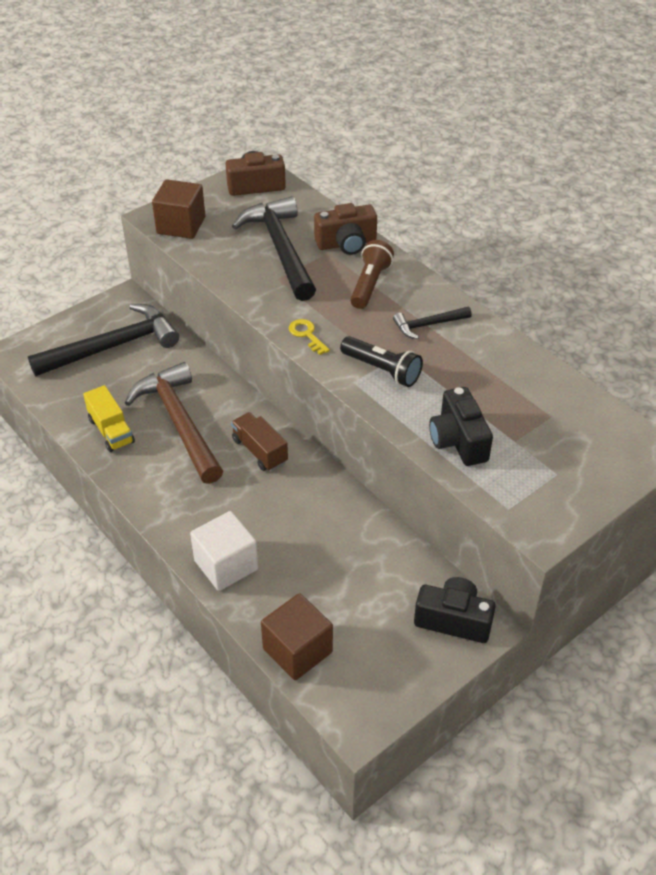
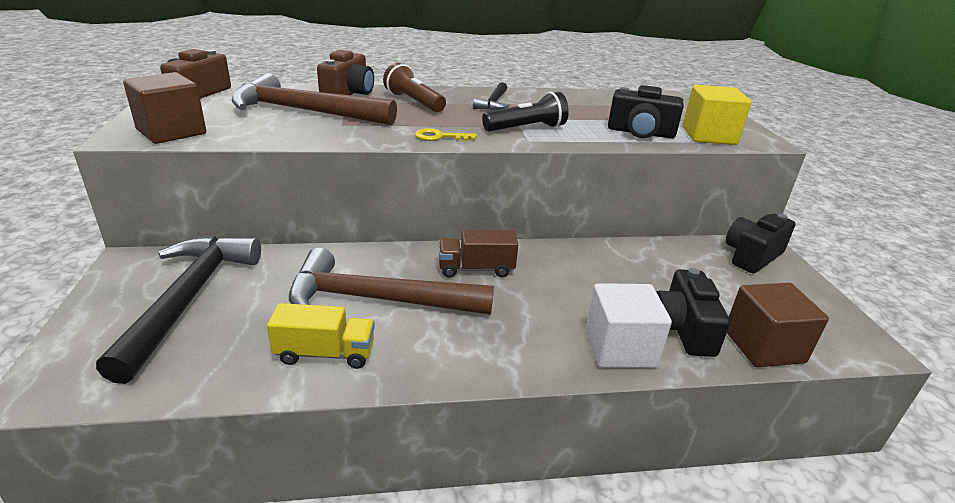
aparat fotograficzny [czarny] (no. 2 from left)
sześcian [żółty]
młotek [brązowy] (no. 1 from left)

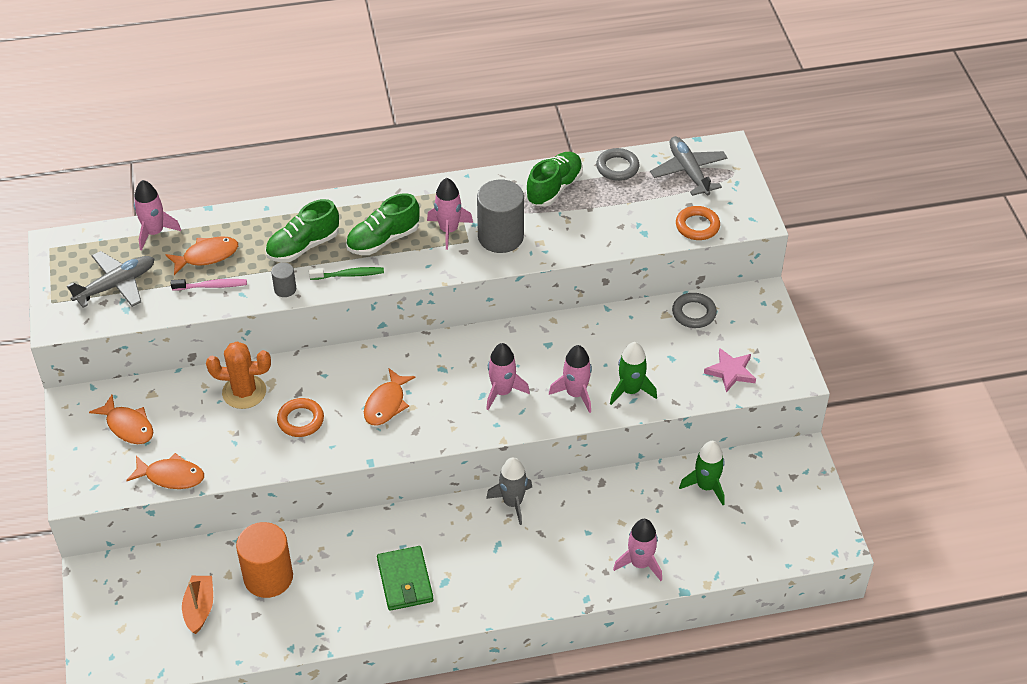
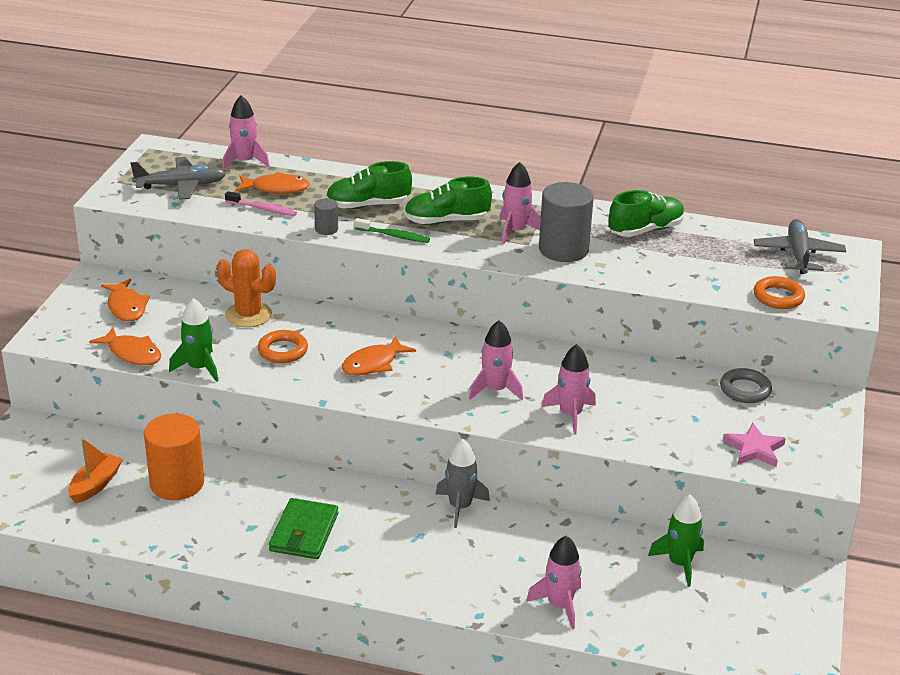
pierścień [szary] (no. 1 from left in the first image)
rakieta [zielony] (no. 1 from left)

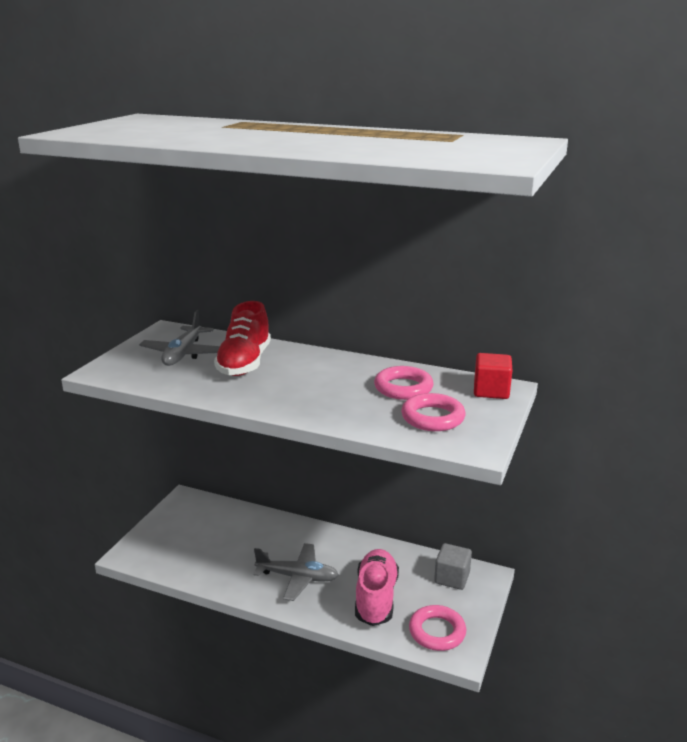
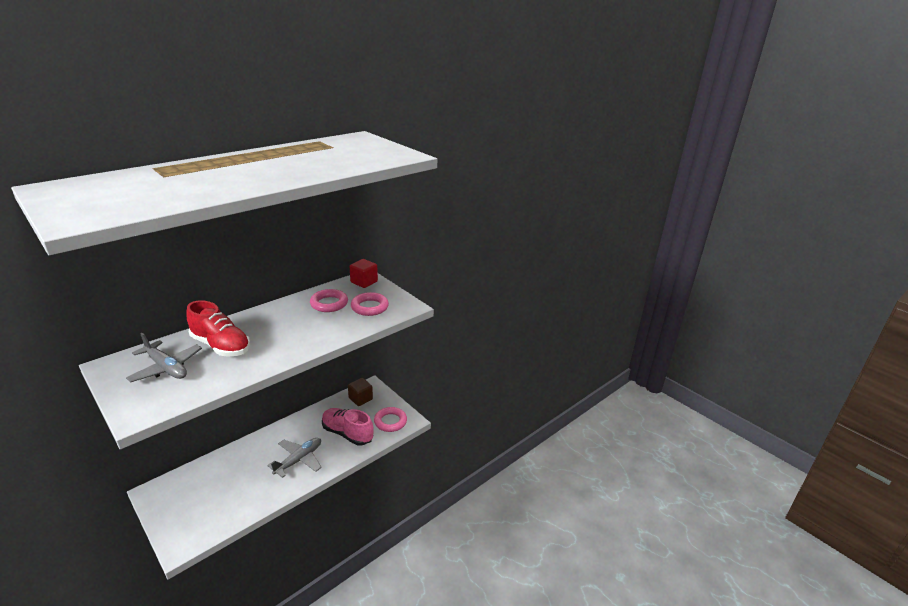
sześcian [brązowy]

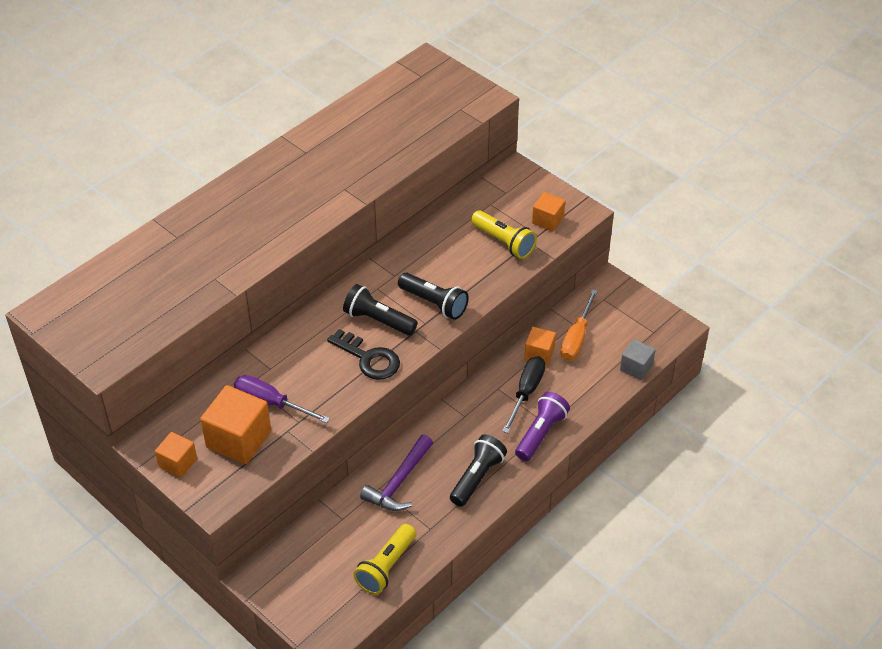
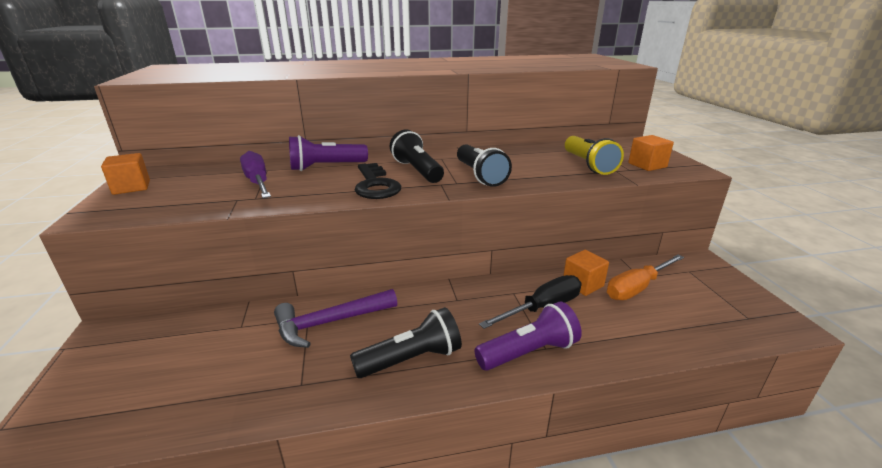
sześcian [pomarańczowy] (no. 2 from left in the first image)
latarka [żółty] (no. 1 from left in the first image)
sześcian [szary]
latarka [fioletowy] (no. 1 from left)

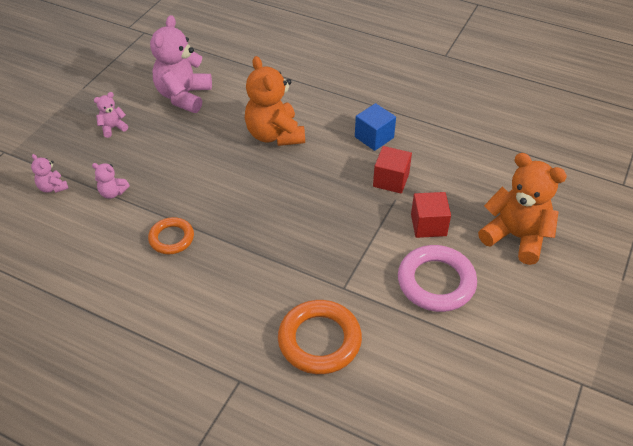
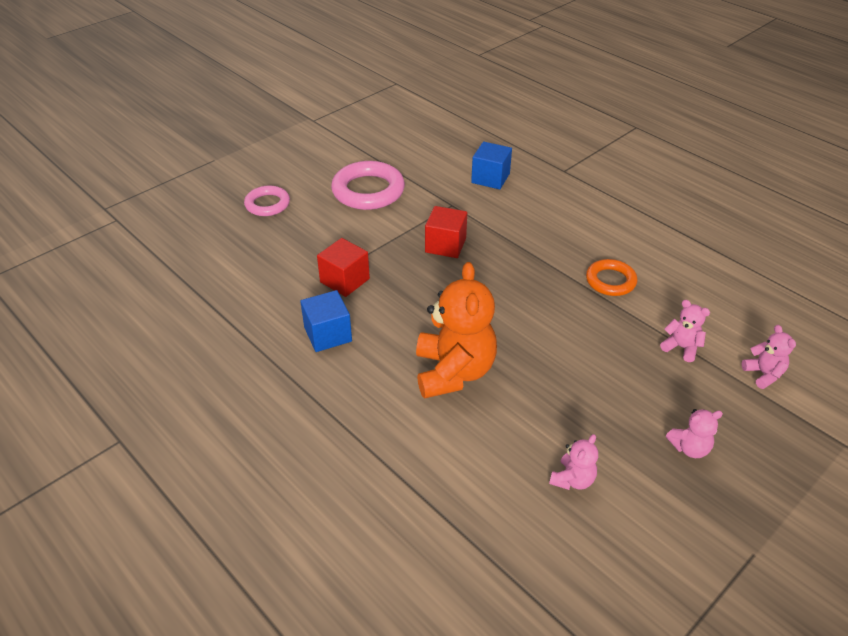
sześcian [czerwony] (no. 2 from left)
sześcian [niebieski] (no. 2 from left)
pierścień [różowy] (no. 1 from left)
miś [różowy] (no. 1 from left)

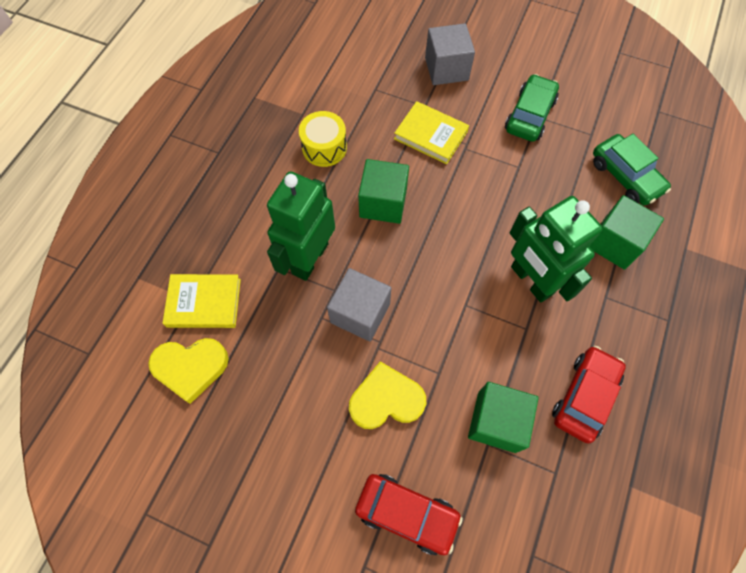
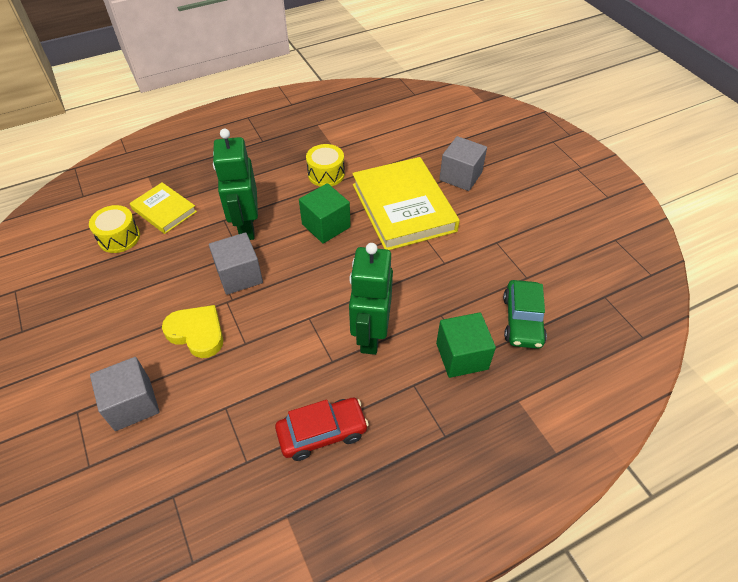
sześcian [zielony] (no. 2 from left in the first image)
samochód [zielony] (no. 1 from left in the first image)
bęben [żółty] (no. 1 from left)
sześcian [szary] (no. 1 from left)
robot [zielony] (no. 1 from left)
książka [żółty] (no. 2 from left)

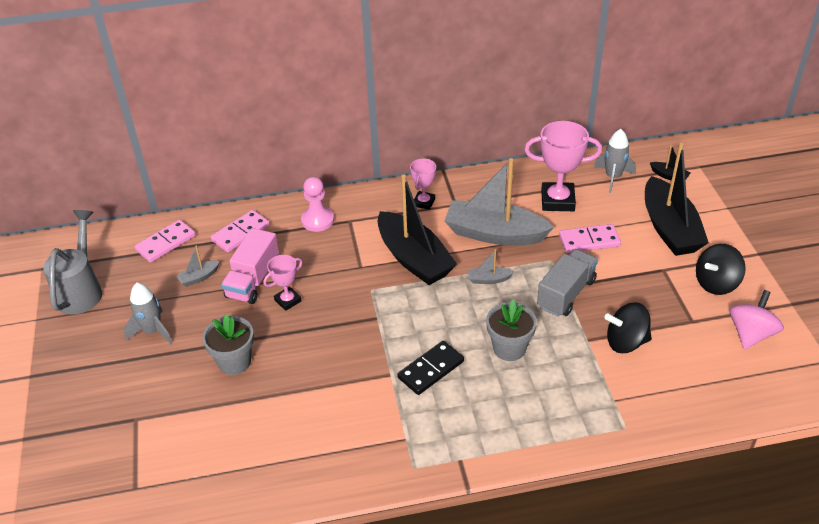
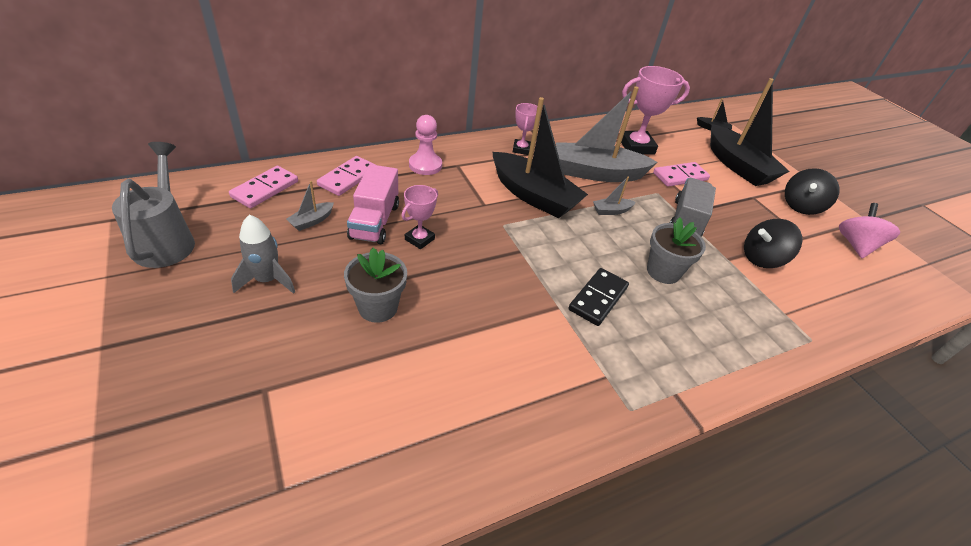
rakieta [szary] (no. 2 from left in the first image)

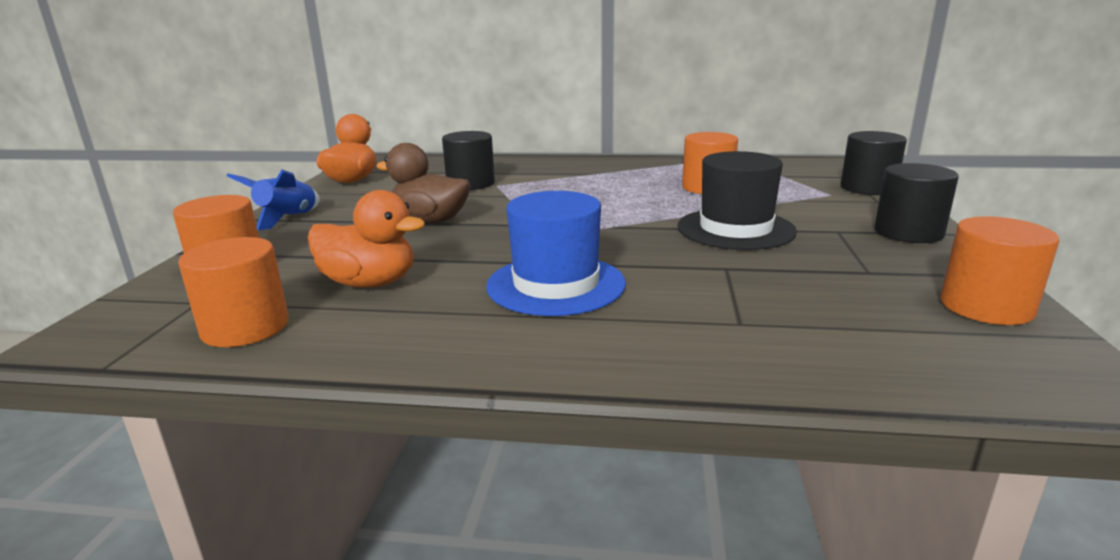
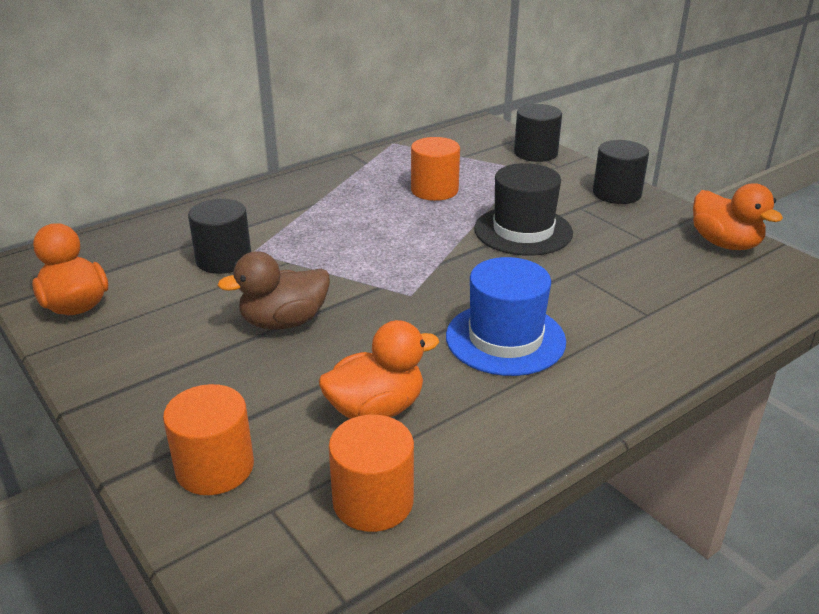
rakieta [niebieski]
kaczka [pomarańczowy] (no. 3 from left)

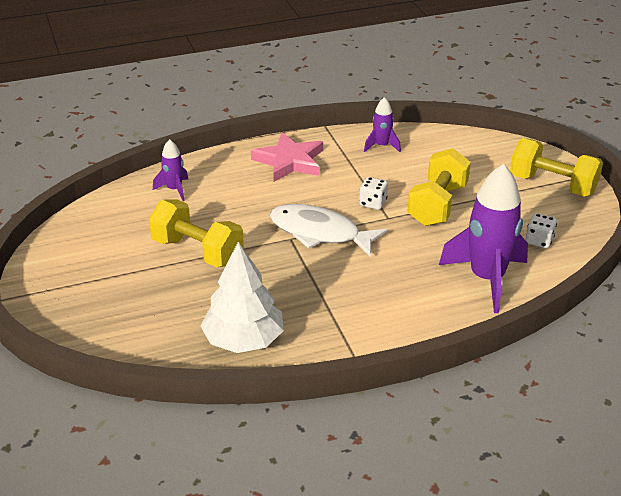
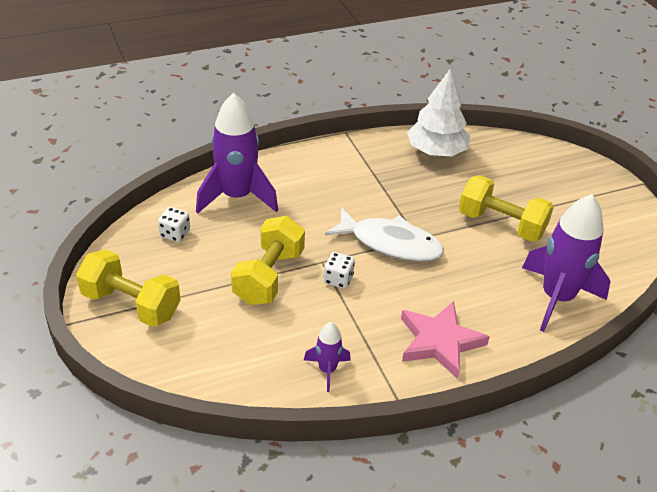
rakieta [fioletowy] (no. 3 from left)

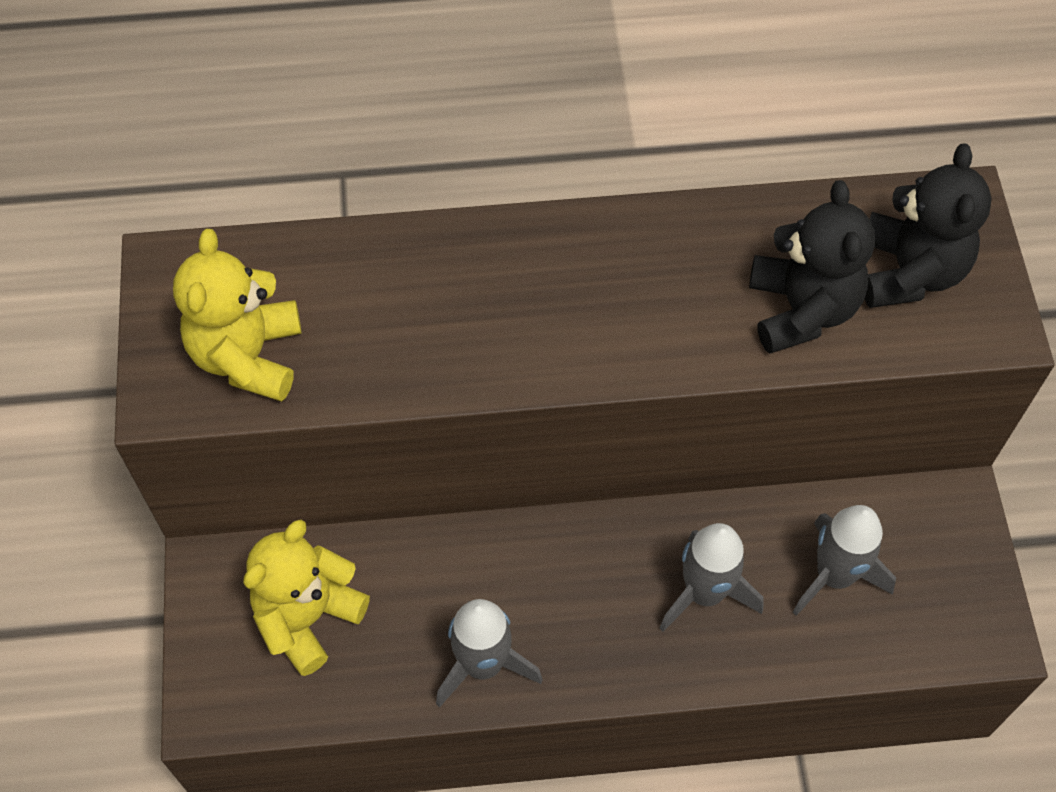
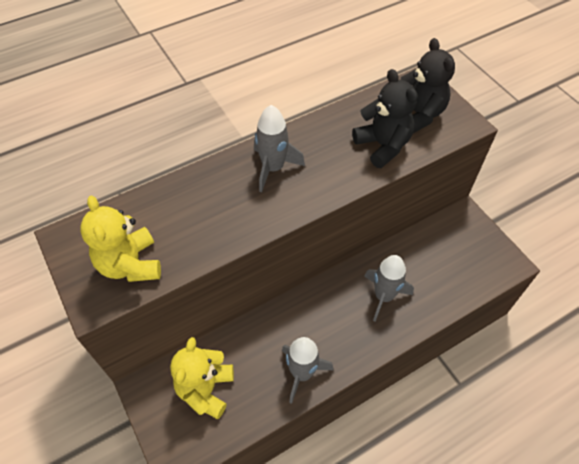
rakieta [szary] (no. 1 from left)

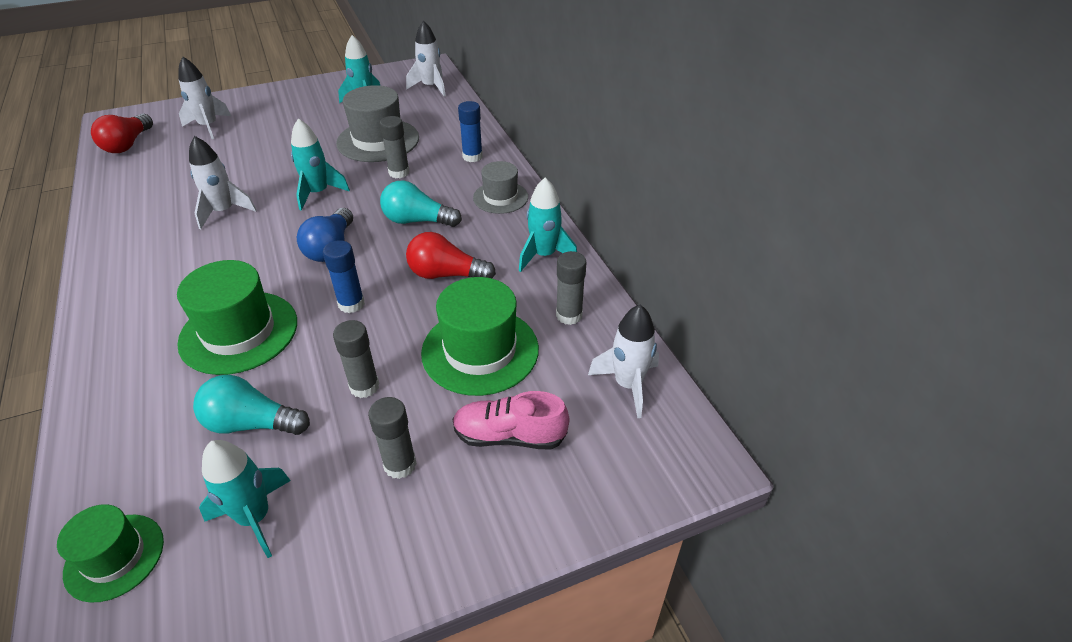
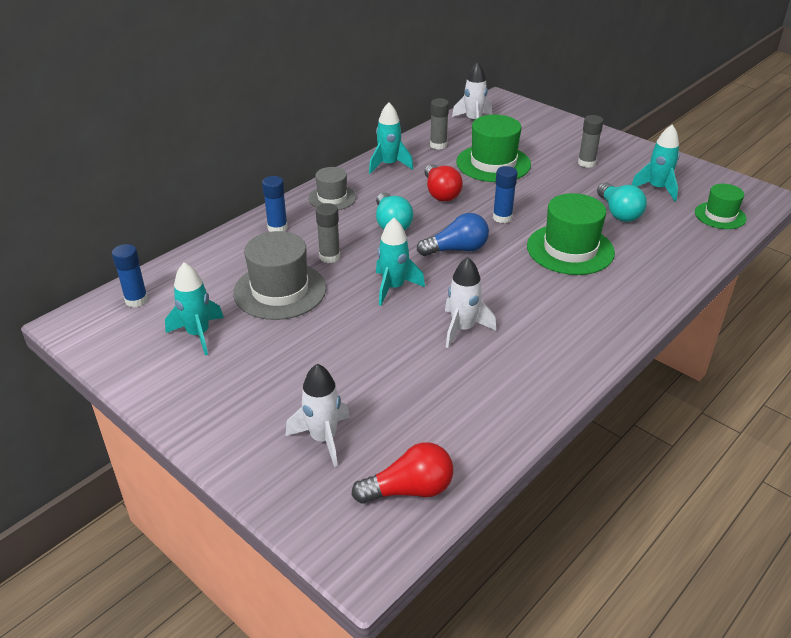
klej w sztyfcie [szary] (no. 1 from left in the first image)
but [różowy]
klej w sztyfcie [niebieski] (no. 1 from left)

